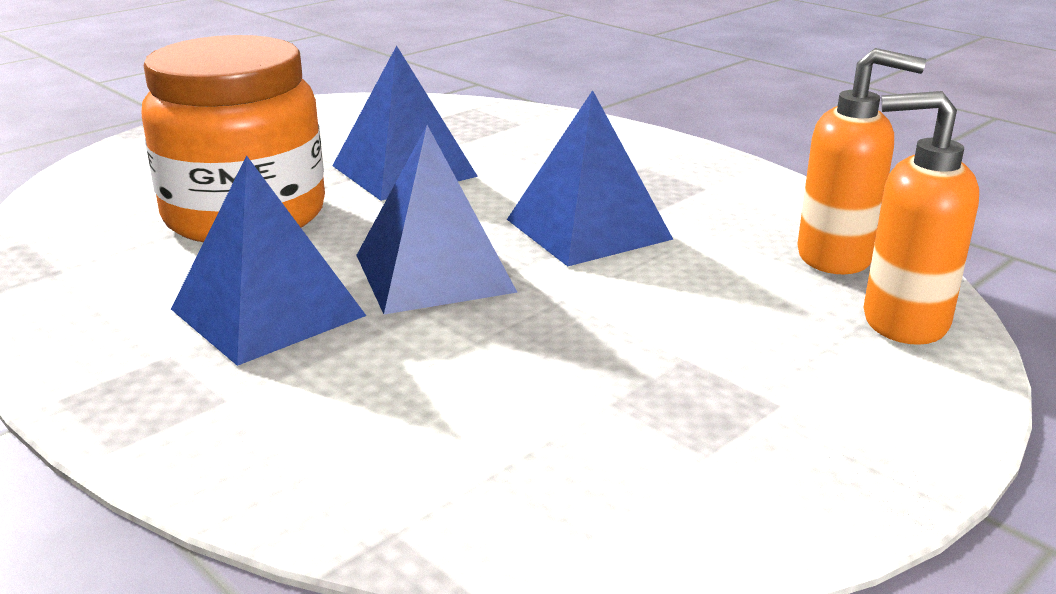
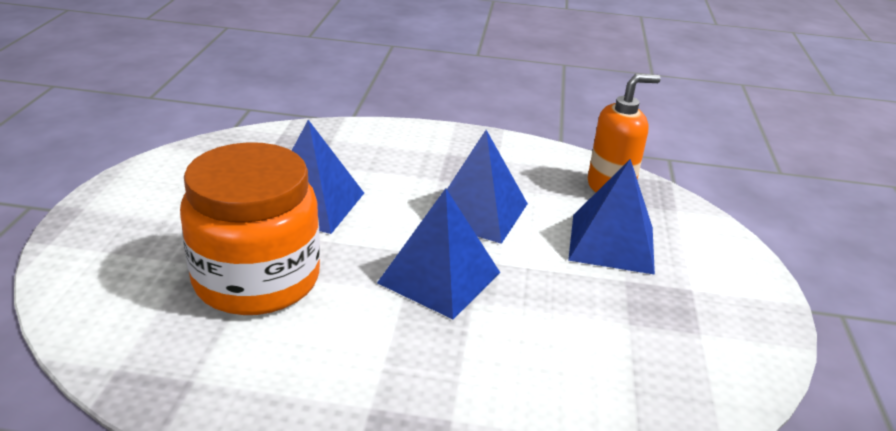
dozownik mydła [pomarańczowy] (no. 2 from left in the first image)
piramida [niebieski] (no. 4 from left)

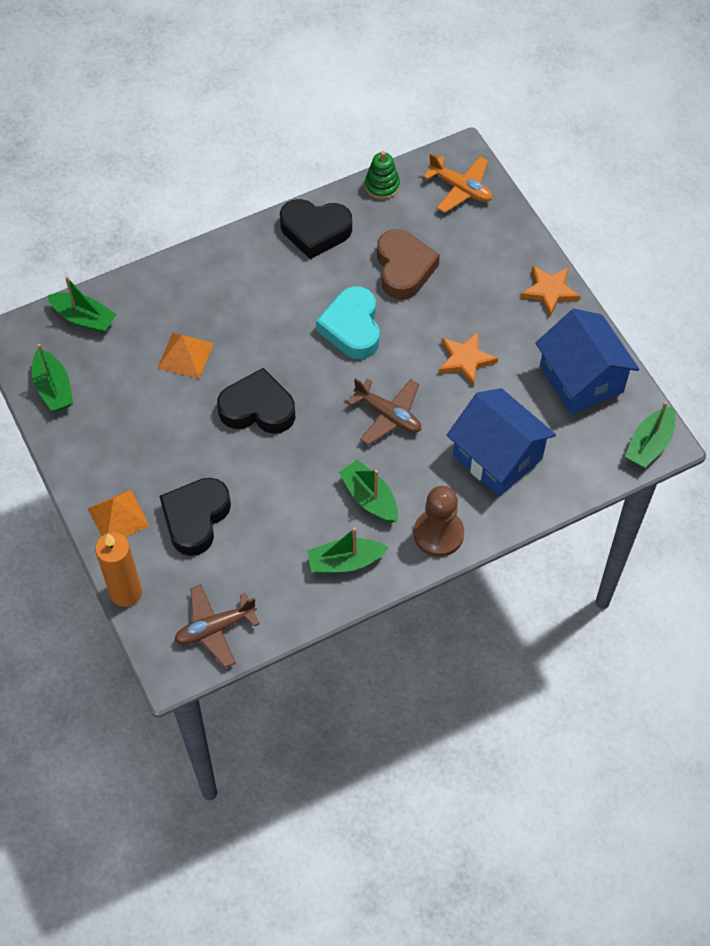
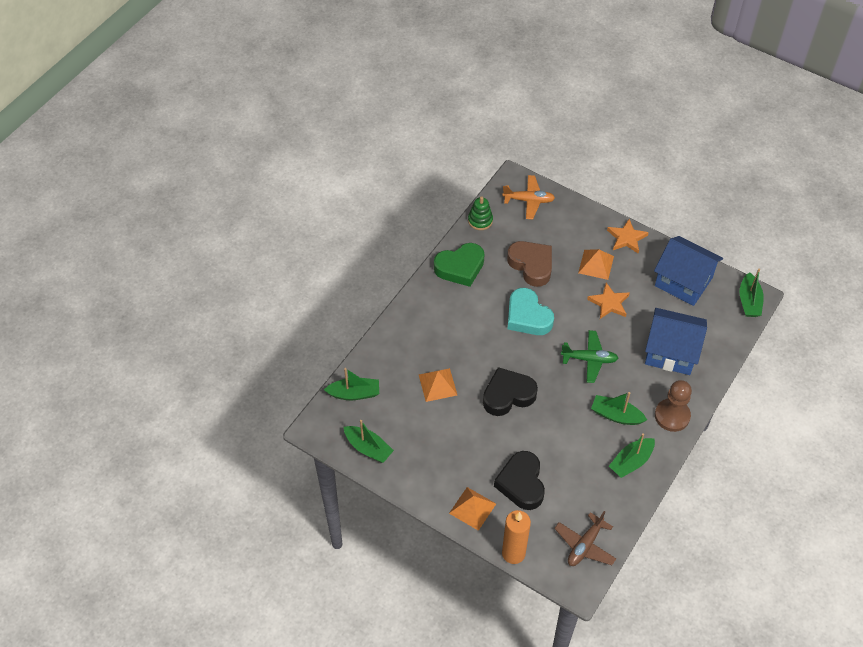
piramida [pomarańczowy] (no. 3 from left)
serce [zielony]
samolot [zielony]

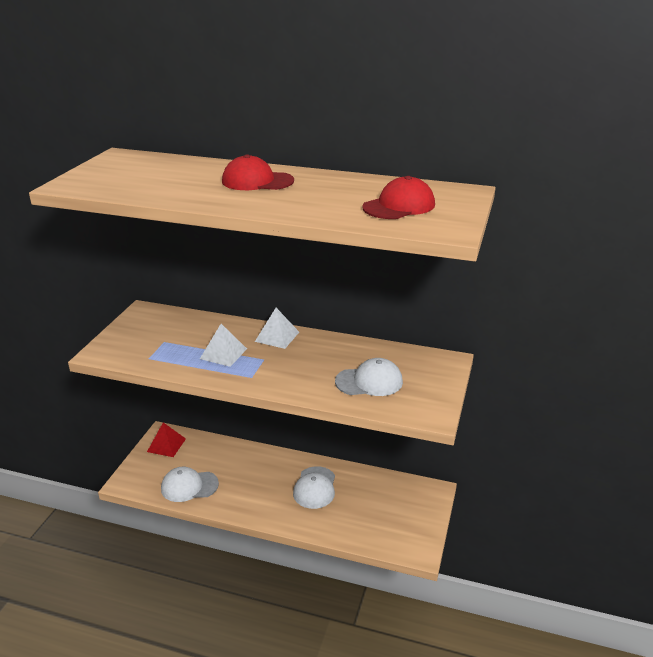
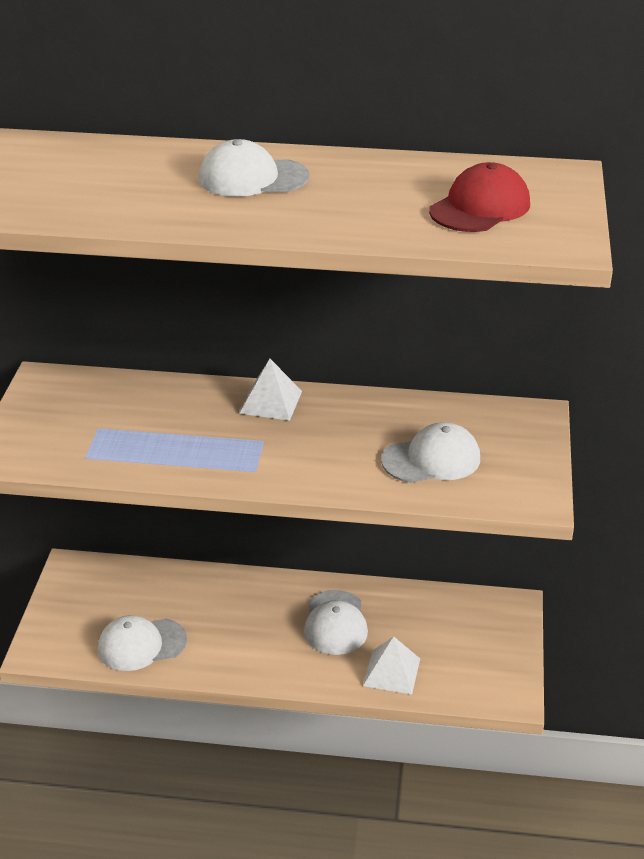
piramida [czerwony]
piramida [biały] (no. 2 from left)
czapka [biały] (no. 2 from left)

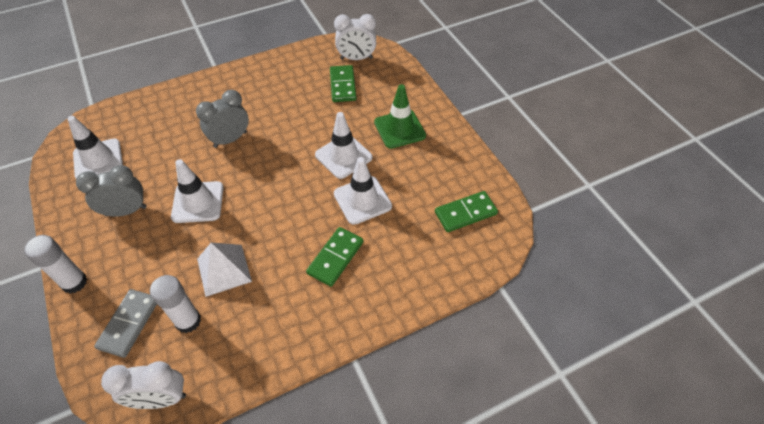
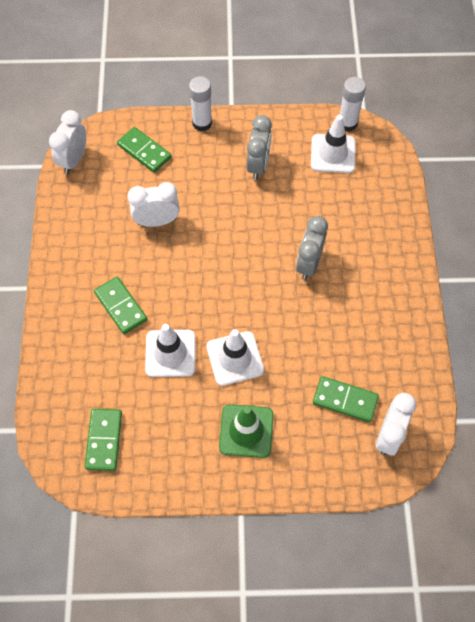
pachołek [biały] (no. 2 from left in the first image)
klej w sztyfcie [biały] (no. 2 from left)
budzik [biały] (no. 2 from left)
kostka domina [zielony] (no. 3 from left)
budzik [szary] (no. 2 from left)

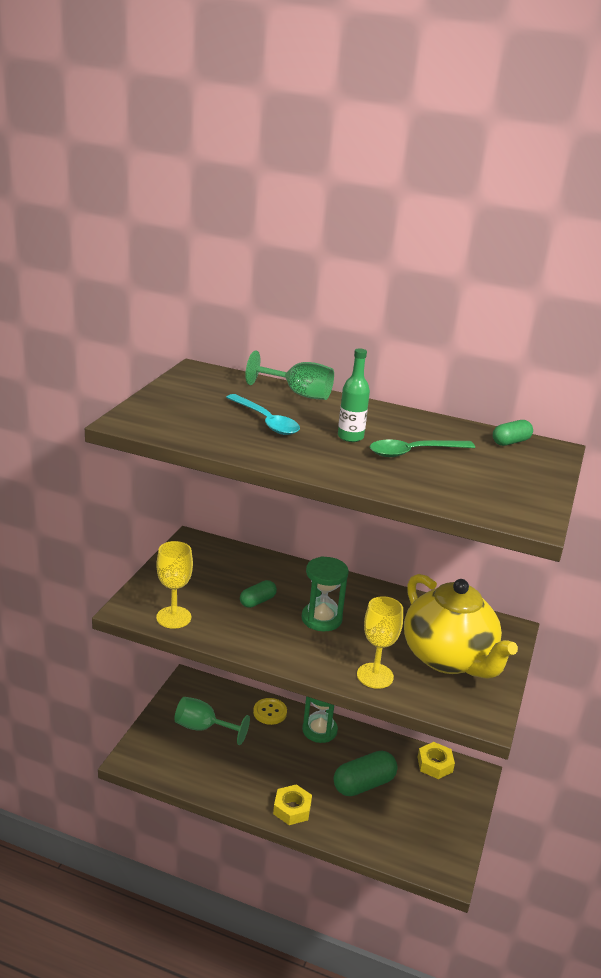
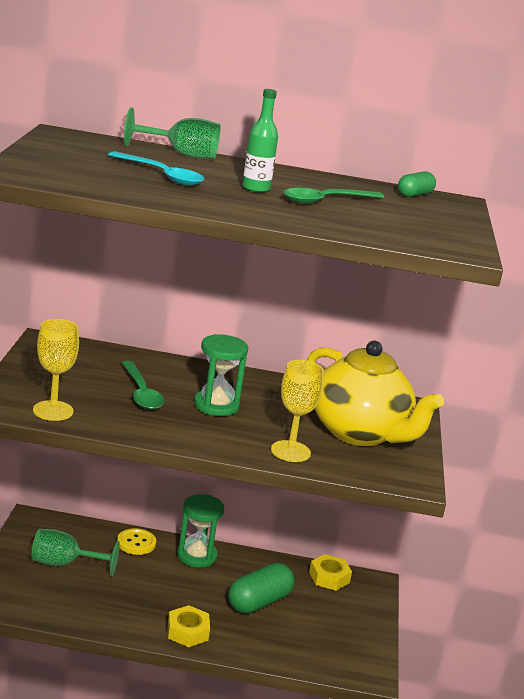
łyżka [zielony] (no. 1 from left)

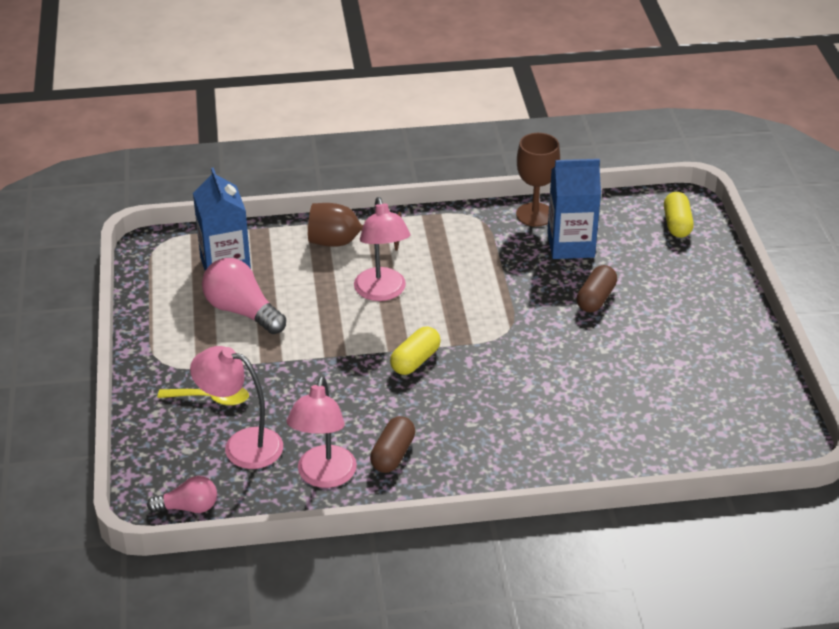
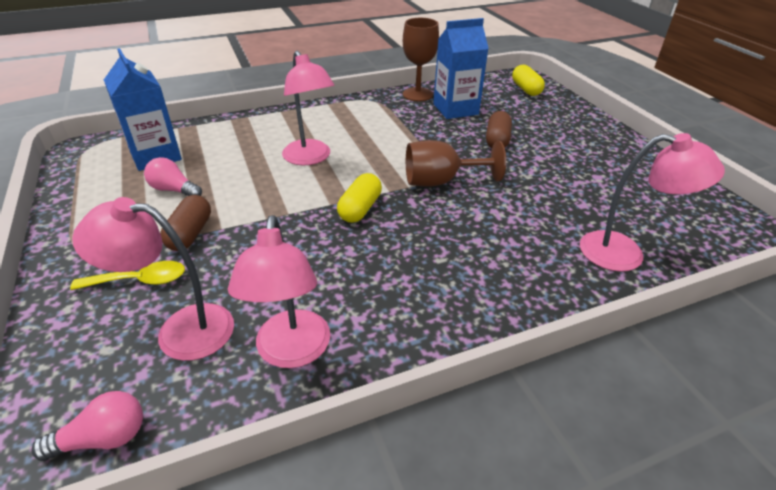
lampka [różowy] (no. 4 from left)
kielich [brązowy] (no. 2 from left)
kapsułka [brązowy] (no. 1 from left)
żarówka [różowy] (no. 2 from left)

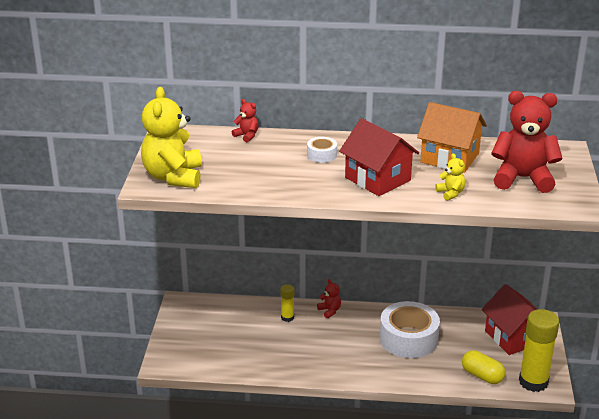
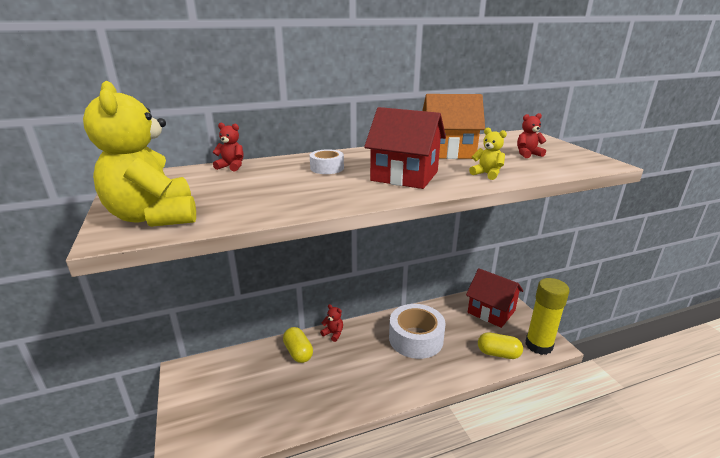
kapsułka [żółty] (no. 1 from left)
miś [czerwony] (no. 3 from left)

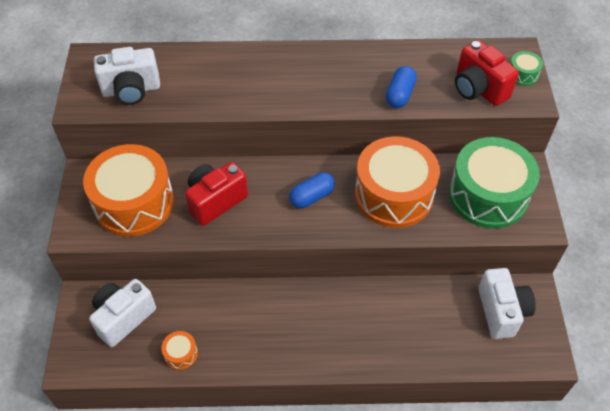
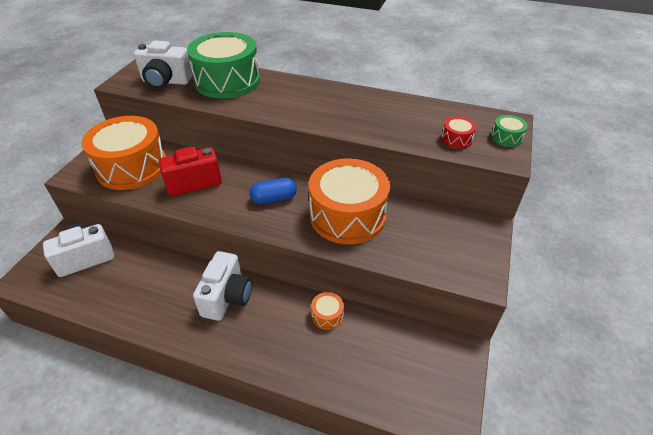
kapsułka [niebieski] (no. 2 from left in the first image)
bęben [pomarańczowy] (no. 2 from left)
bęben [zielony] (no. 1 from left)
aparat fotograficzny [biały] (no. 3 from left)
bęben [czerwony]

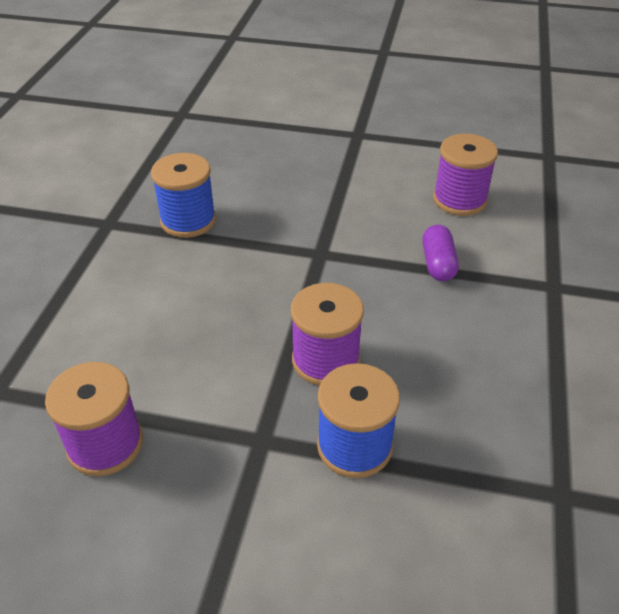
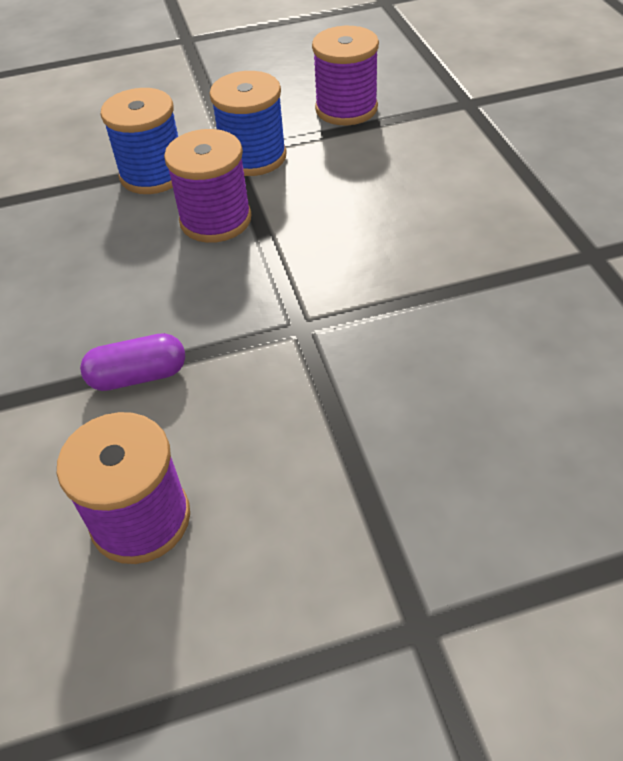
szpulka [niebieski] (no. 2 from left)
kapsułka [fioletowy]

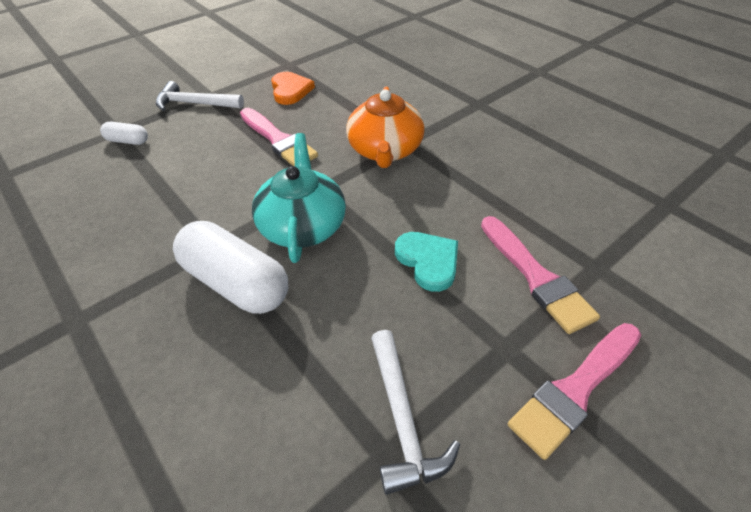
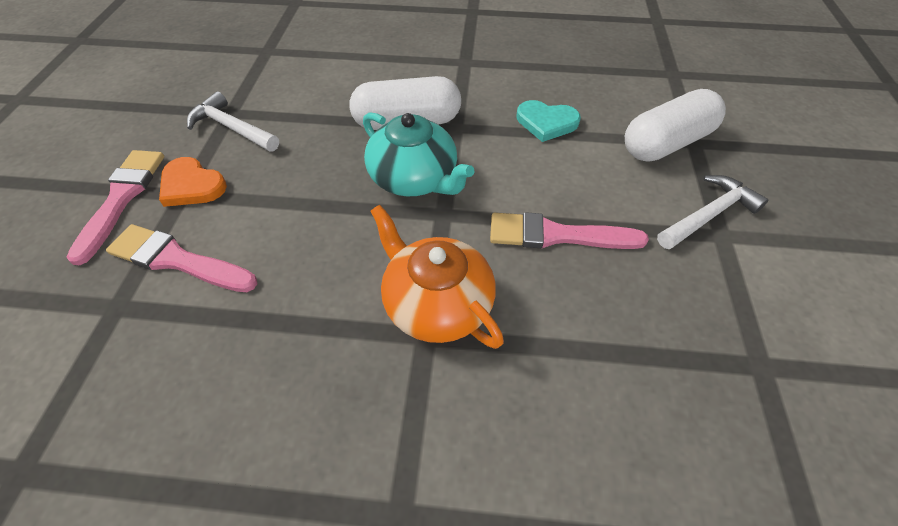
serce [pomarańczowy]
serce [turkusowy]
kapsułka [biały] (no. 2 from left)

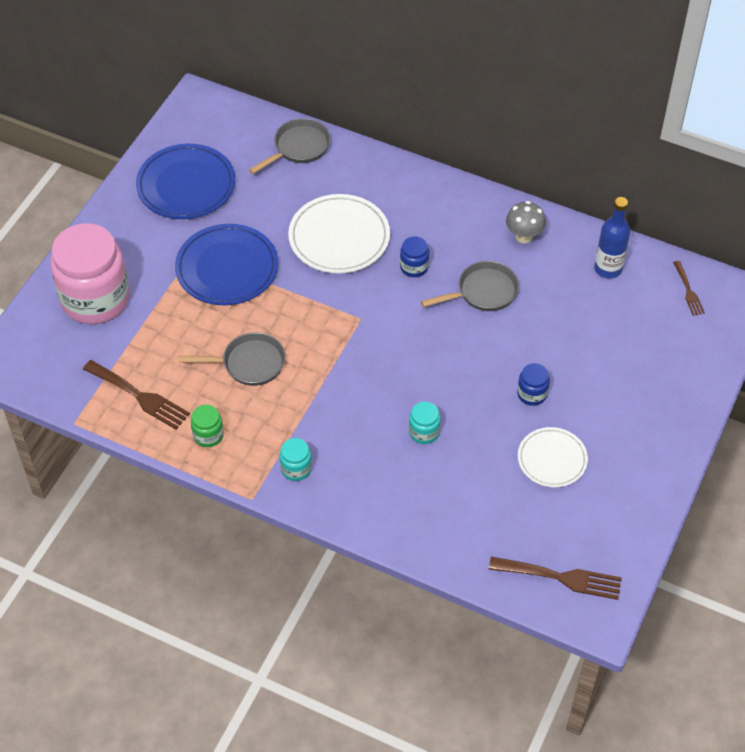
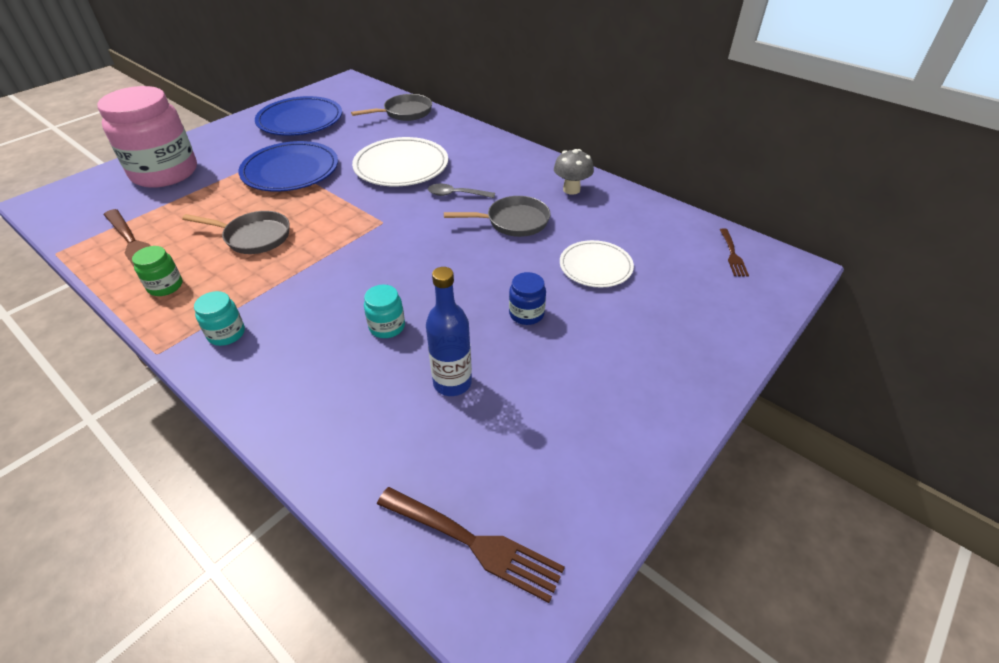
talerz [biały] (no. 2 from left)
butelka [niebieski]
łyżka [szary]

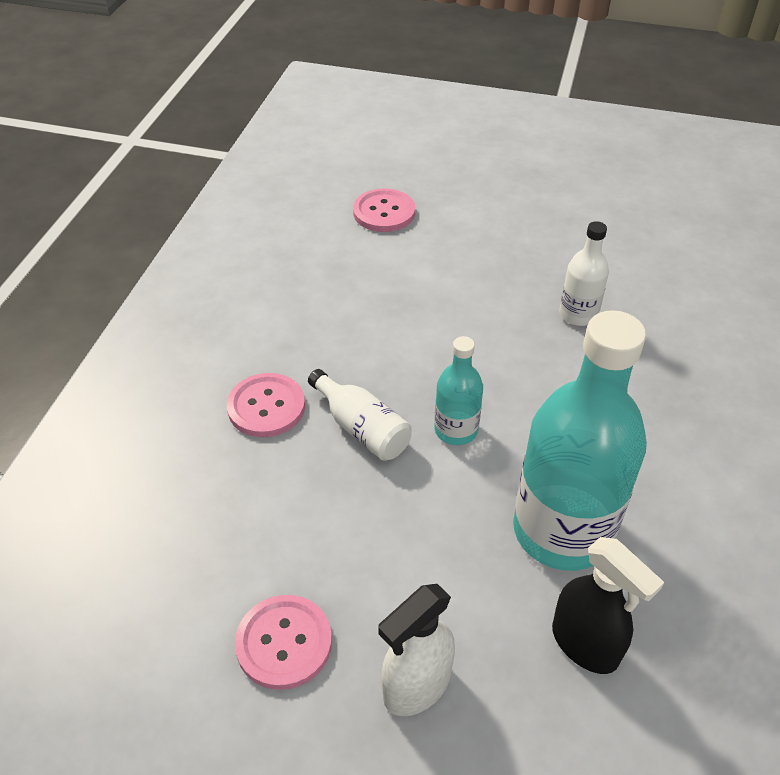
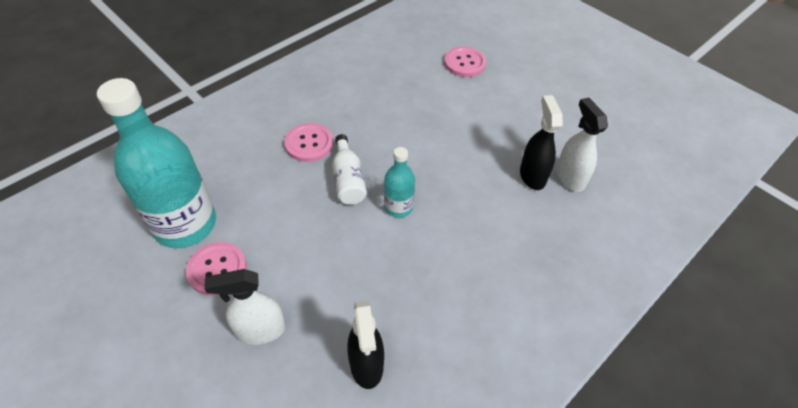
spryskiwacz [biały] (no. 2 from left)
butelka [turkusowy] (no. 1 from left)
spryskiwacz [czarny] (no. 2 from left)

